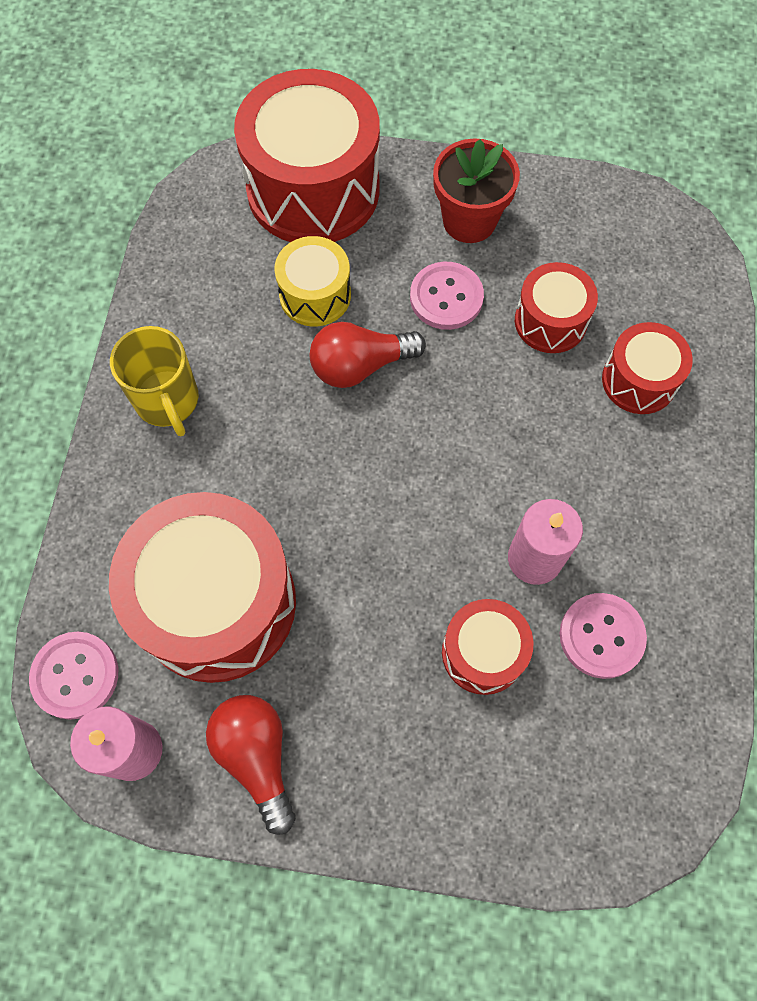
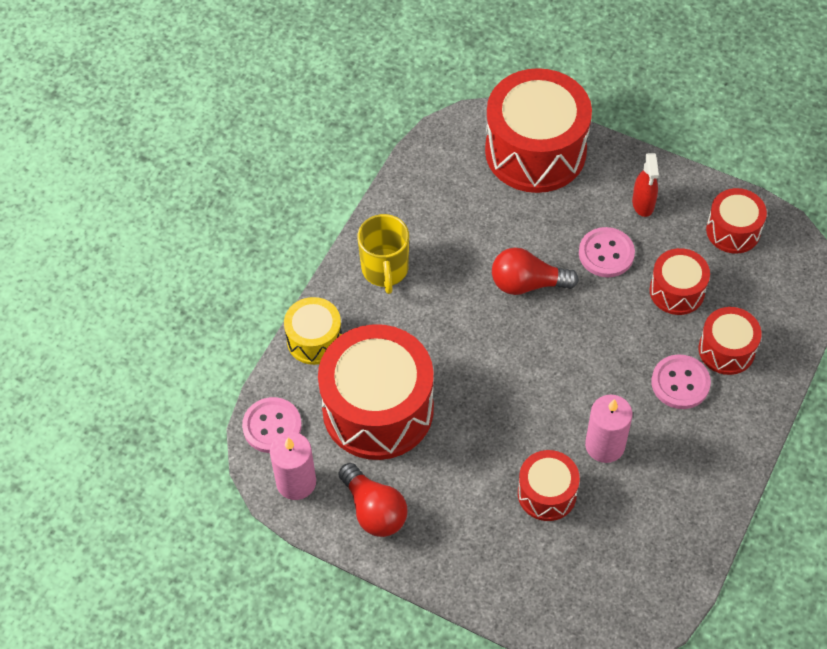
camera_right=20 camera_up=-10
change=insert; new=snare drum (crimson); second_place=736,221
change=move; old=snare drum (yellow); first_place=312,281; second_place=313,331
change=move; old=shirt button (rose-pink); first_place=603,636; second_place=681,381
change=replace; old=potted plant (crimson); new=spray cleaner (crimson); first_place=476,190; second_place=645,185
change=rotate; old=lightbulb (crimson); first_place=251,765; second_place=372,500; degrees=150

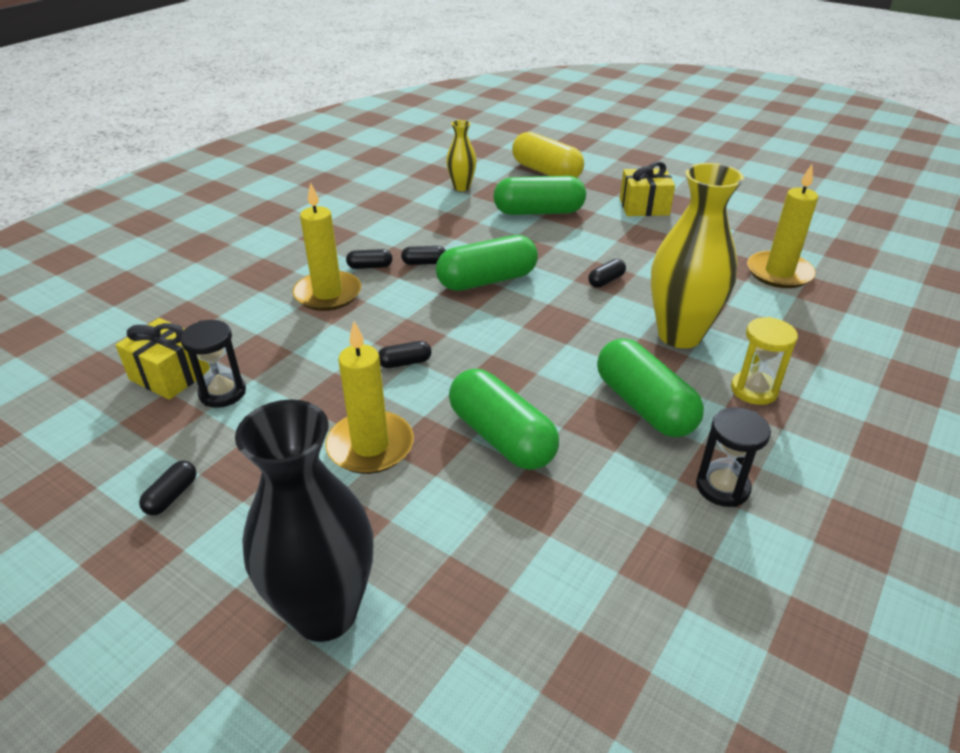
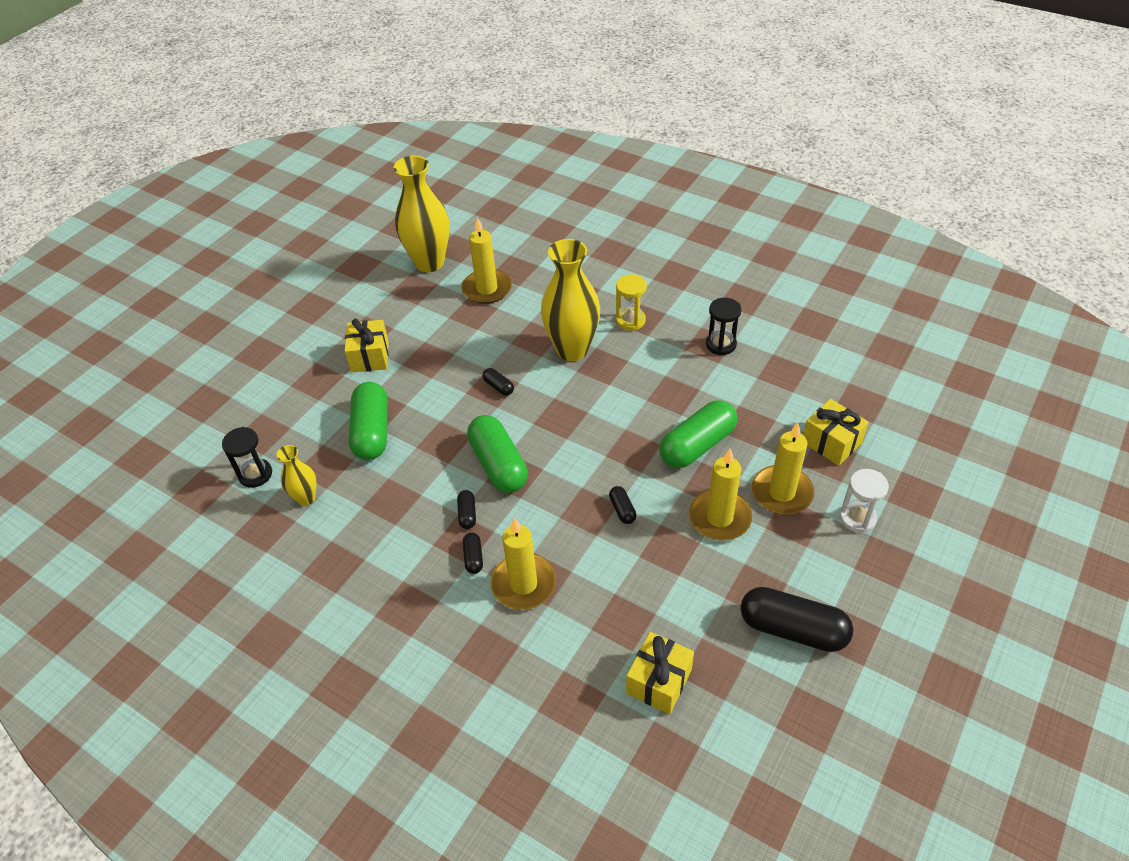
camera_right=-90 camera_up=10
change=delete; old=pill shape (yellow); first_place=548,155
change=delete; old=pill shape (emerald); first_place=650,387
change=insert; new=vase (yellow); second_place=421,214
change=insert; new=candle (yellow); second_place=783,468
change=insert; new=present (yellow); second_place=836,432
change=move; old=sand timer (ebony); first_place=213,364; second_place=247,457
change=replace; old=vase (ebony); new=sand timer (pure white); first_place=304,521; second_place=864,501
change=resize; old=pill shape (ebony); first_place=168,488; second_place=797,619; factor=2.25

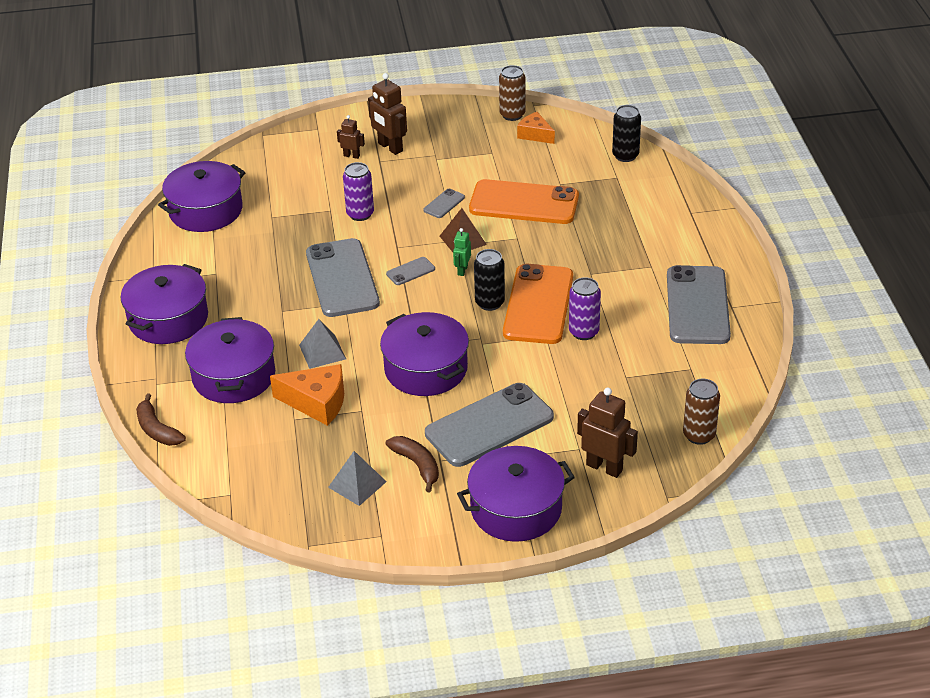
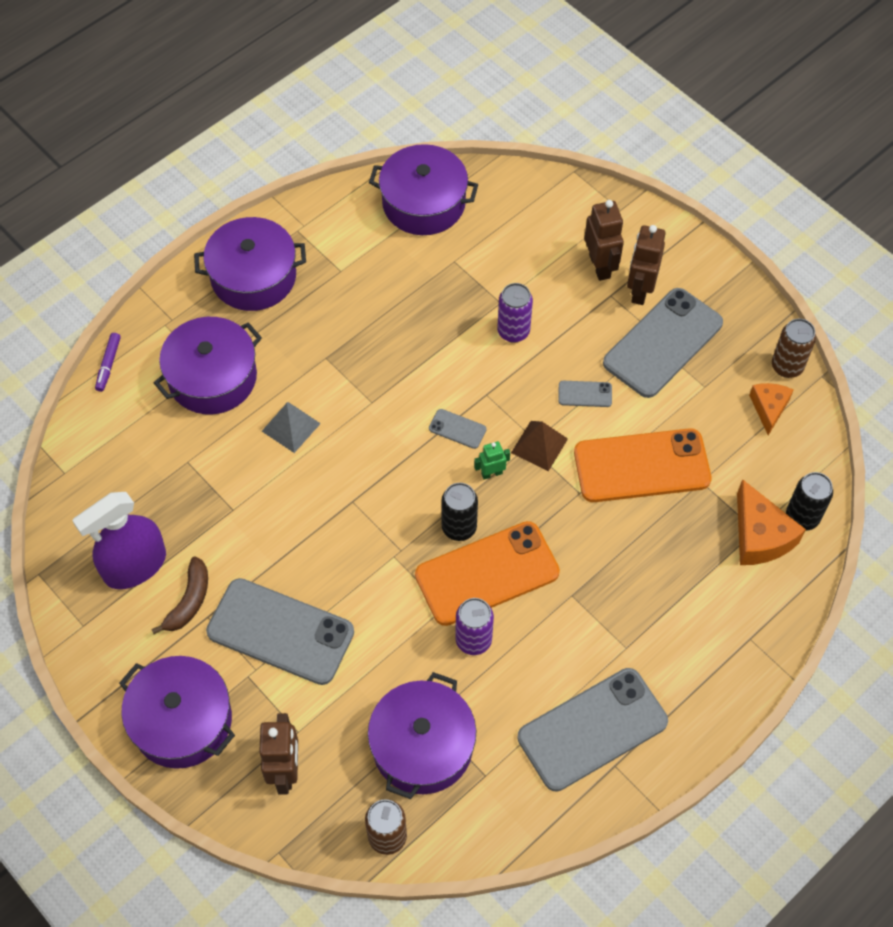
camera_right=55 camera_up=20
change=move; old=piece of cheese (orange-coloured); first_place=307,395; second_place=771,522
change=move; old=mobile phone (ash-grey); first_place=343,277; second_place=663,343
change=move; old=pot (royal purple); first_place=424,354; second_place=422,735
change=replace; old=banana (brown); new=felt pen (royal purple); first_place=161,420; second_place=108,362
change=replace; old=solid pyramid (ash-grey); new=spray cleaner (royal purple); first_place=357,478; second_place=119,540
change=rotate; old=mobile phone (orange-coloured); first_place=524,201; second_place=643,465; degrees=-75
change=resize; old=robot figure (brown); first_place=351,137; second_place=604,240; factor=1.79

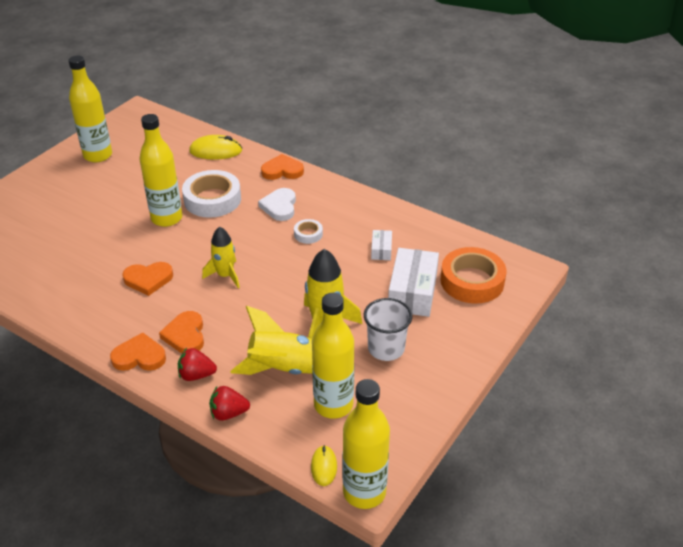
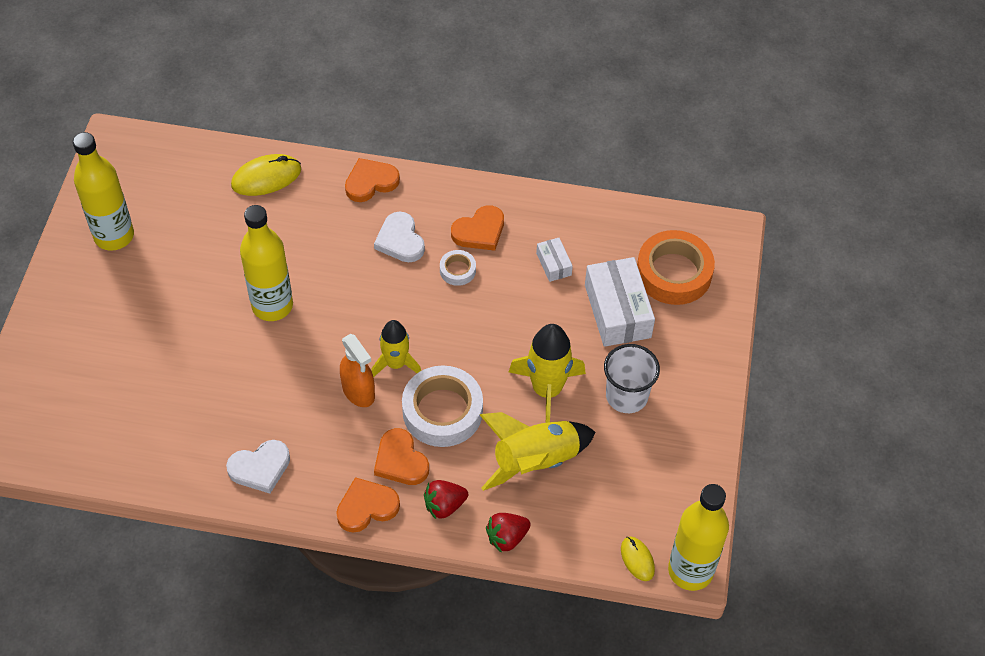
camera_right=-25 camera_up=15
change=delete; old=drink bottle (yellow); first_place=333,356
change=insert; new=love heart (pure white); second_place=258,466
change=insert; new=spray cleaner (orange-coloured); second_place=357,370
change=move; old=love heart (orange-coloured); first_place=147,279; second_place=477,228
change=move; old=sticky tape (pure white); first_place=211,194; second_place=442,406

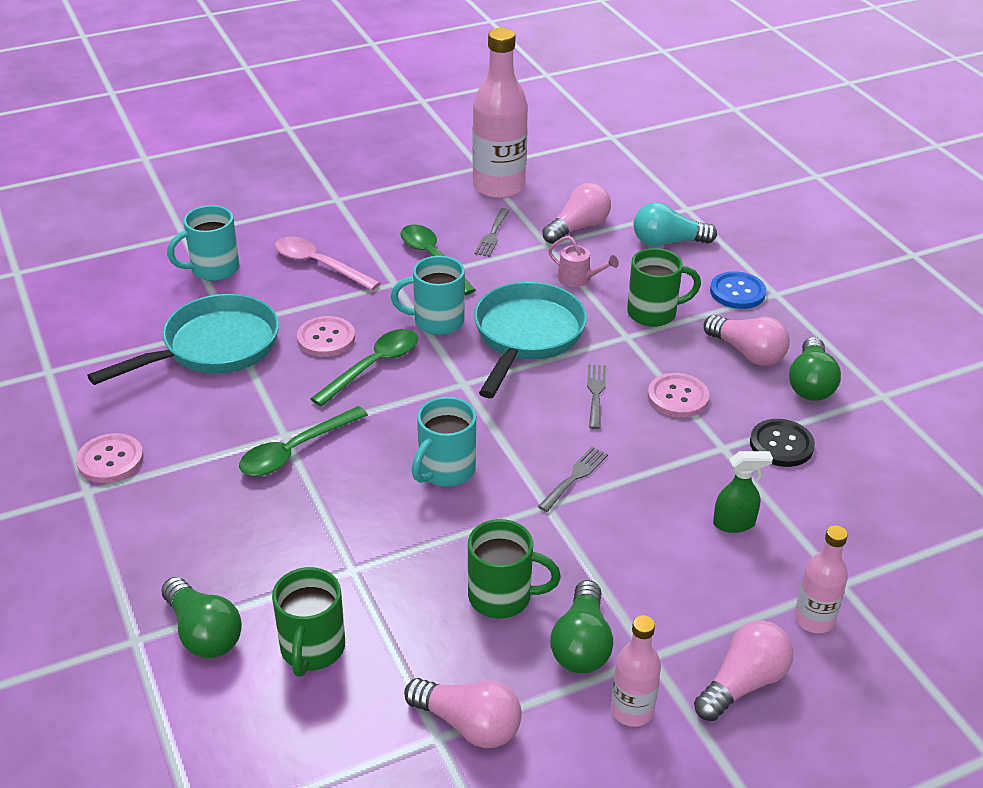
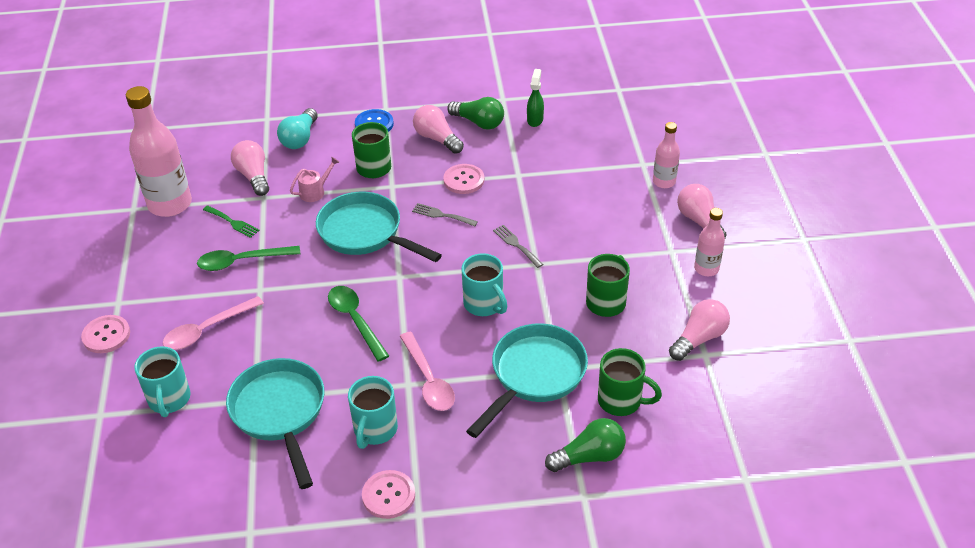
camera_right=-70 camera_up=5
change=delete; old=lightbulb (emerald); first_place=581,627
change=delete; old=shirt button (ebony); first_place=782,443
change=insert; new=frying pan (teal); second_place=527,380
change=move; old=shirt button (rose-pink); first_place=326,336; second_place=105,334
change=move; old=mug (teal); first_place=428,295; second_place=373,412
change=move; old=spray cleaner (emerald); first_place=743,492; second_place=535,98
change=recolor; old=tablespoon (emerald); new=tablespoon (rose-pink); first_place=303,441; second_place=427,371
change=recolor; old=table fork (ash-grey); new=table fork (emerald); first_place=492,232; second_place=231,221
change=rotate; old=lightbulb (rose-pink); first_place=747,340; second_place=438,129; degrees=-105

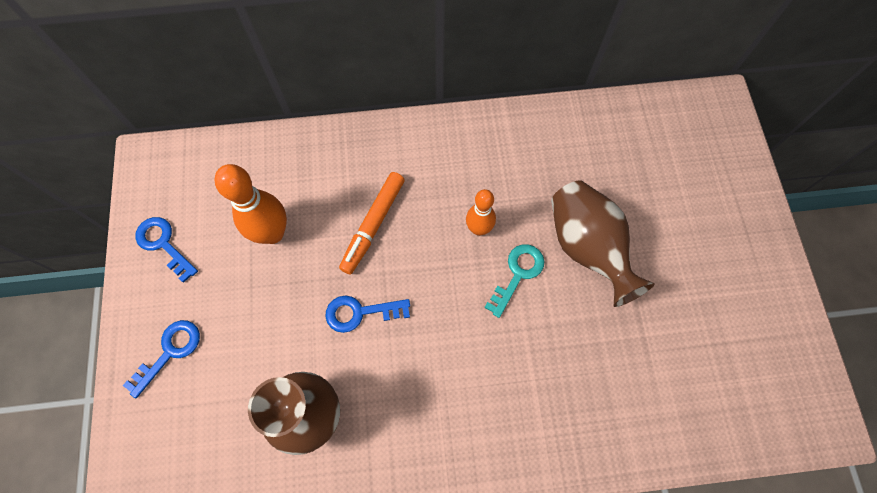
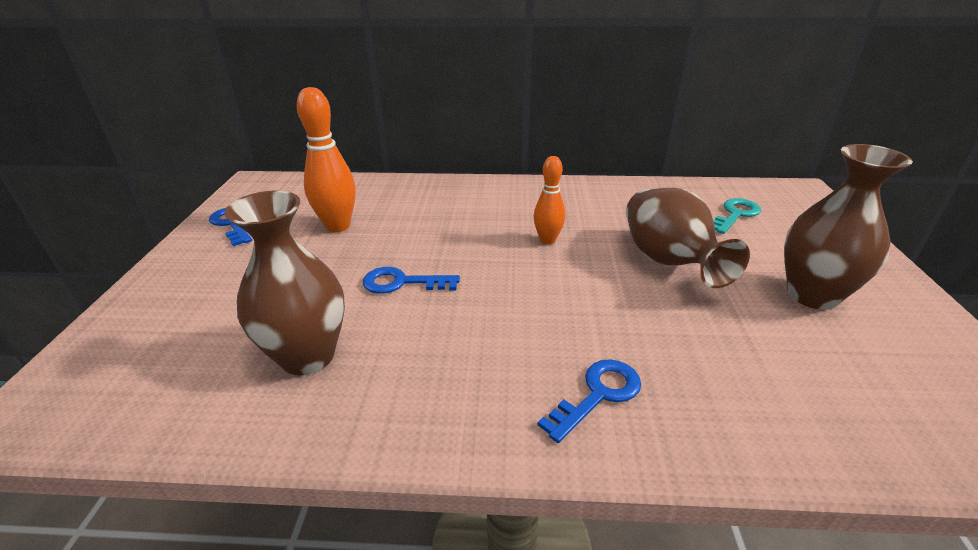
camera_right=10 camera_up=-35
change=delete; old=felt pen (orange-coloured); first_place=372,223
change=insert; new=vase (brown); second_place=848,227
change=move; old=latchkey (royal blue); first_place=161,359; second_place=589,401
change=move; old=latchkey (teal); first_place=514,281; second_place=737,216

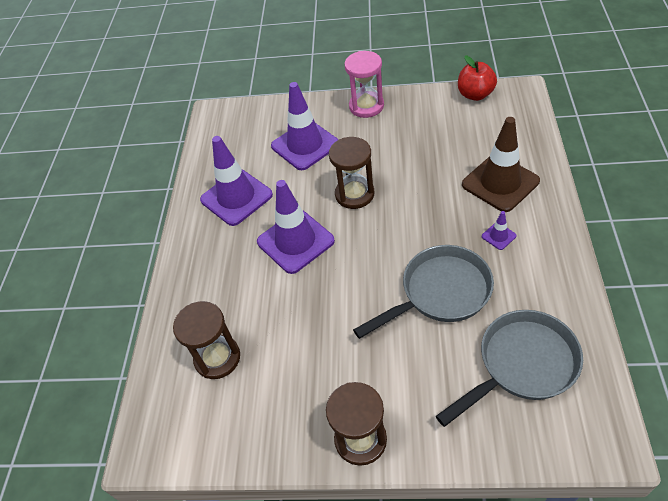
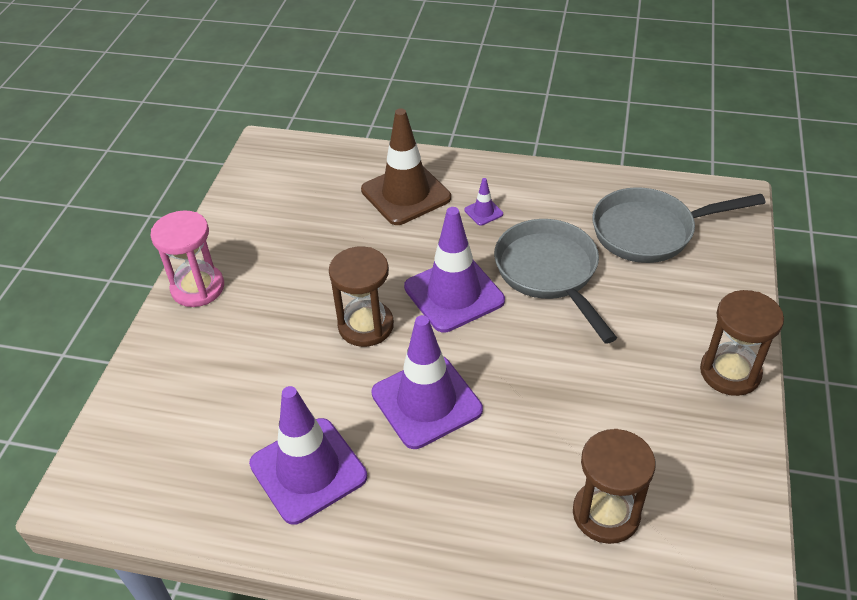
camera_right=-85 camera_up=-5
change=delete; old=apple (crimson); first_place=477,78
change=move; old=road cone (royal purple); first_place=304,126; second_place=454,270
change=rotate; old=frying pan (ash-grey); first_place=509,368; second_place=679,225; degrees=-75

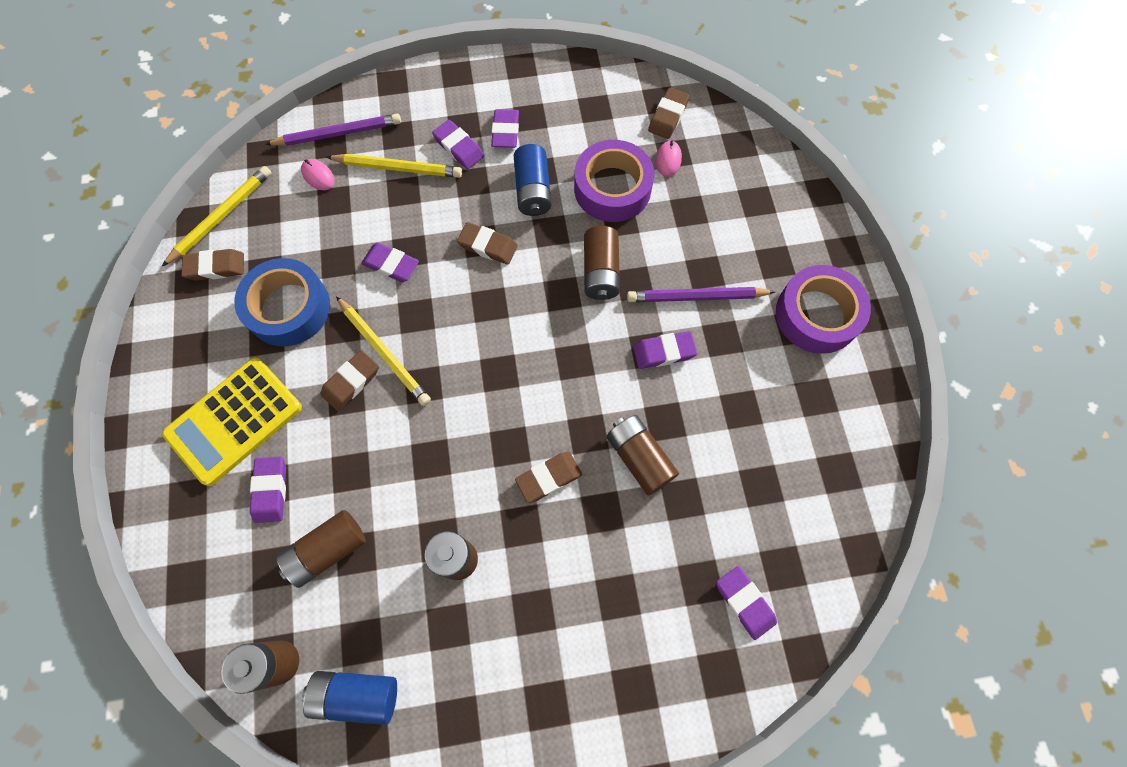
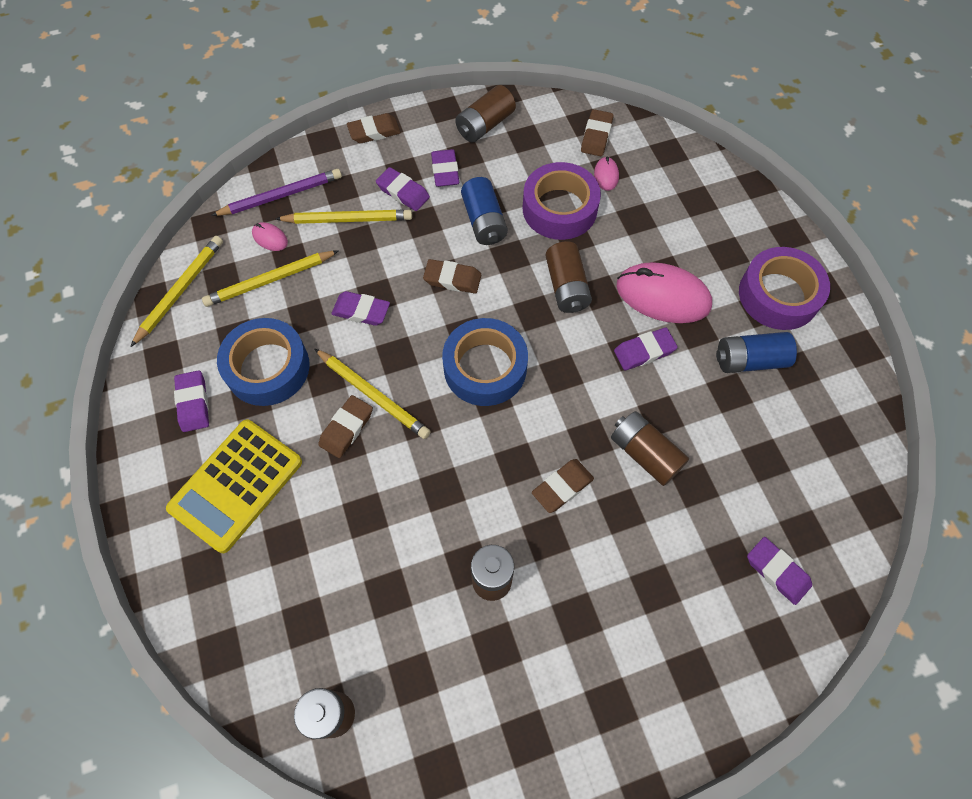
camera_right=-10 camera_up=-5
change=insert; new=pencil (yellow); second_place=270,278
change=insert; new=sticky tape (royal blue); second_place=485,362
change=move; old=pencil eraser (brown); first_place=212,265; second_place=374,128
change=move; old=pencil eraser (royal purple); first_place=268,490; second_place=191,401
change=move; old=battery (brown); first_place=321,549; second_place=485,114
change=move; old=battery (royal blue); first_place=349,698; second_place=756,352
change=replace; old=pencil (royal purple); new=PC mouse (rose-pink); first_place=701,294; second_place=664,292

